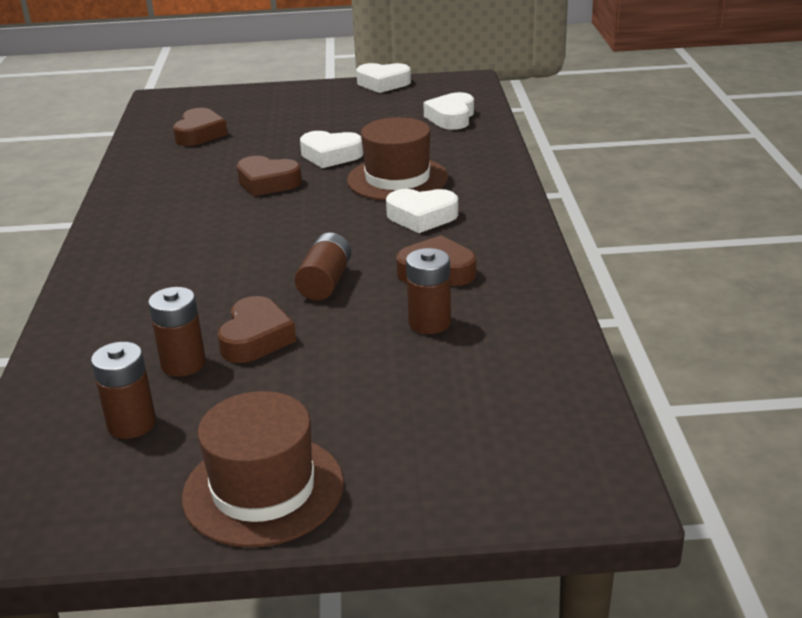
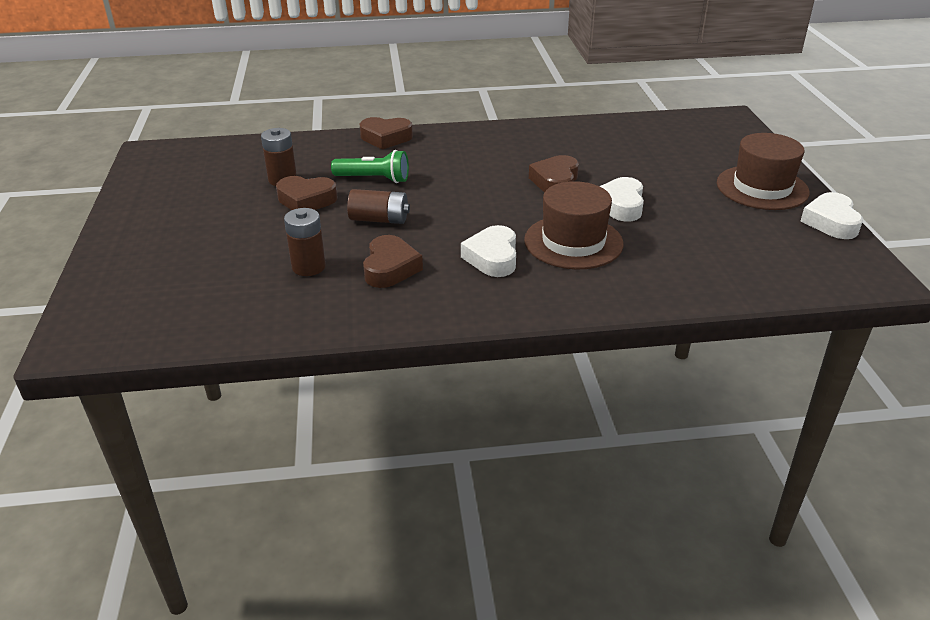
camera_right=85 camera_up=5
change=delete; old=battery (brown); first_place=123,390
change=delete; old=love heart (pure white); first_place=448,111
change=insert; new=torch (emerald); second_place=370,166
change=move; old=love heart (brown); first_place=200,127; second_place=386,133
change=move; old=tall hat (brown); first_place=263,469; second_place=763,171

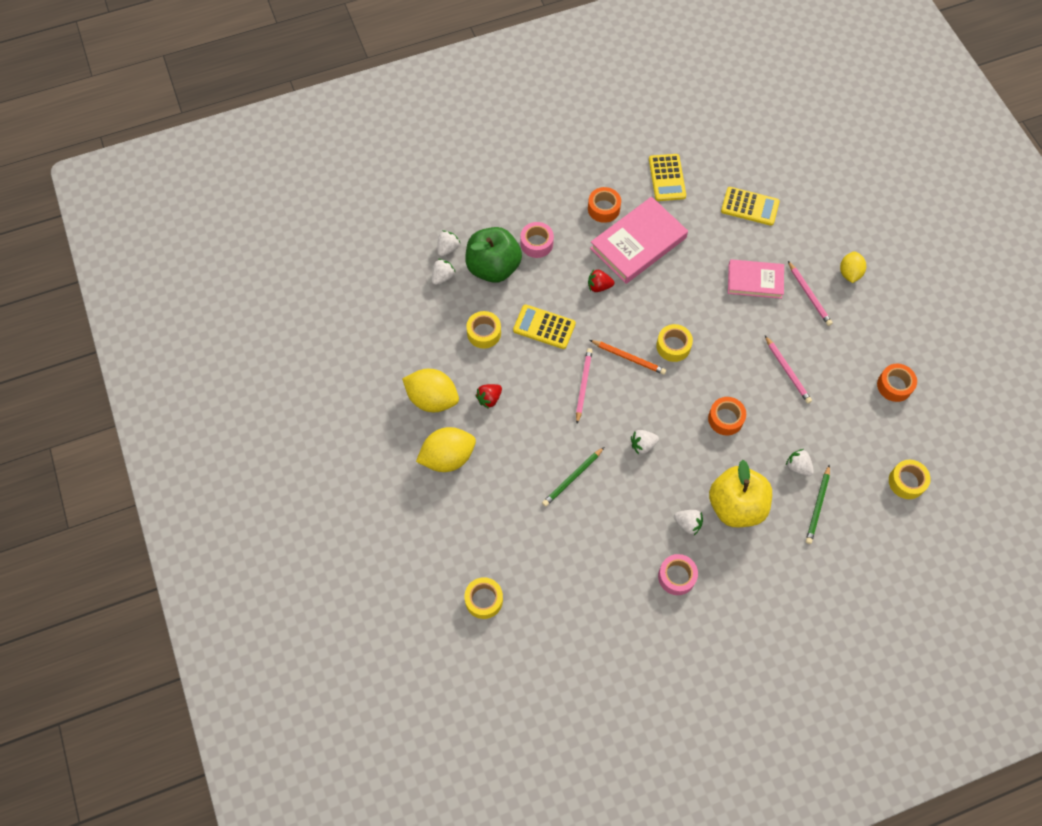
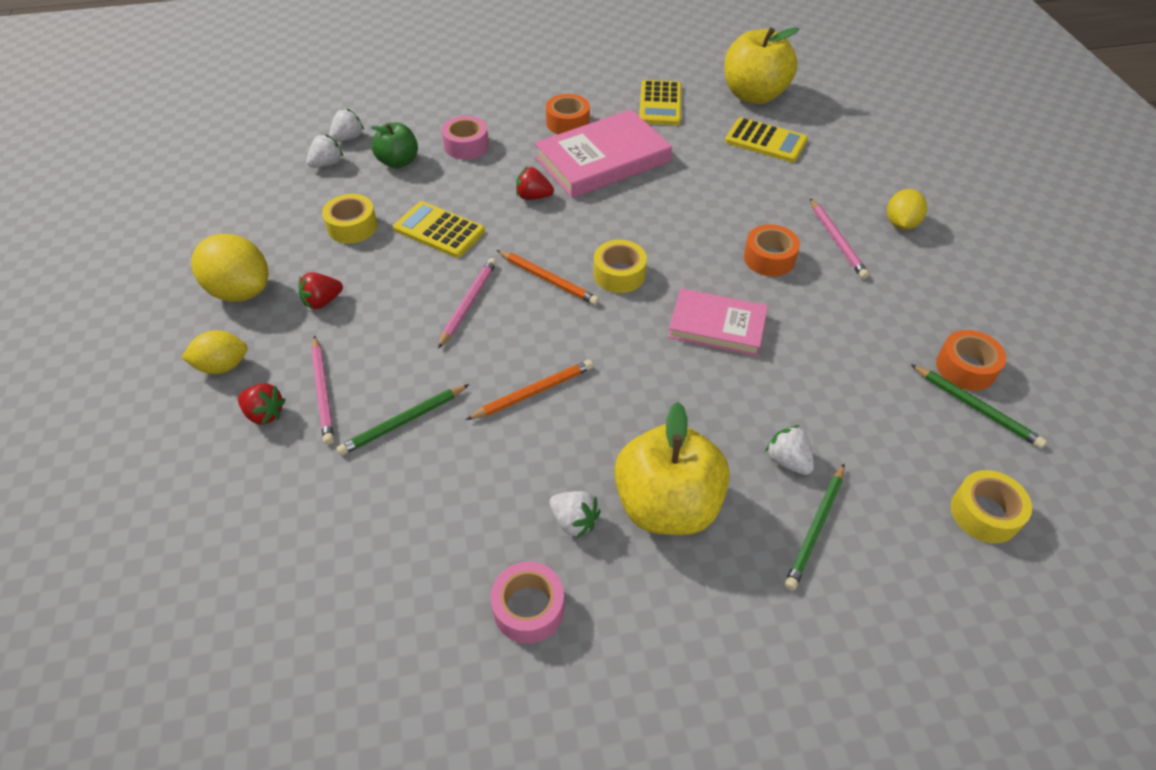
camera_right=10 camera_up=-15
change=delete; old=sticky tape (yellow); first_place=483,598
change=insert; new=toy strawberry (crimson); second_place=262,405
change=insert; new=apple (yellow); second_place=761,65
change=insert; new=pencil (emerald); second_place=979,406
change=move; old=sticky tape (orange-coloured); first_place=727,416; second_place=772,250
change=move; old=book (rose-pink); first_place=756,279; second_place=718,322
change=move; old=pencil (rose-pink); first_place=788,370; second_place=322,390
change=replace; old=toy strawberry (pure white); new=pencil (orange-coloured); first_place=645,442; second_place=529,390
change=resize; old=toy lemon (yellow); first_place=446,449; second_place=214,352; factor=0.62
change=resize; old=apple (emerald); first_place=493,255; second_place=394,146; factor=0.58

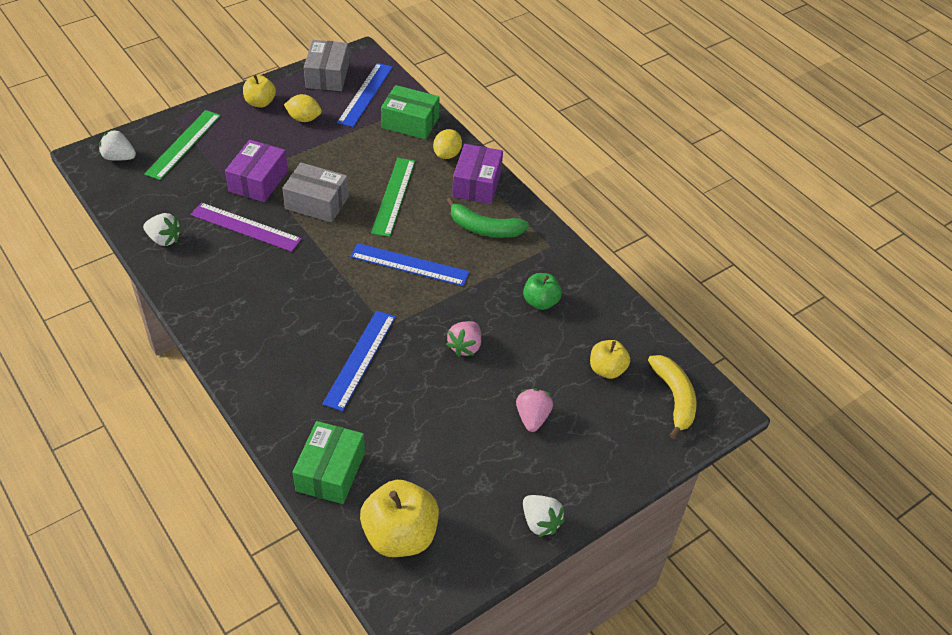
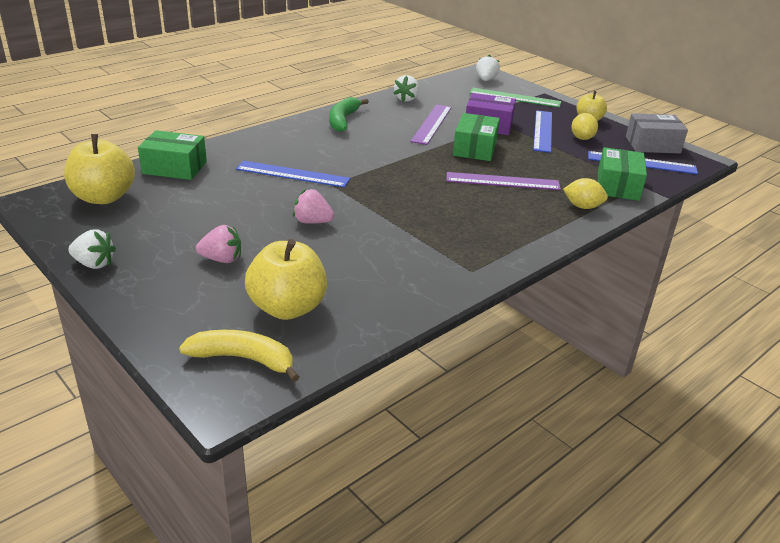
camera_right=85 camera_up=-15
change=delete; old=box (royal purple); first_place=477,174
change=delete; old=apple (emerald); first_place=542,291
change=move; old=measuring stick (royal blue); first_place=409,264; second_place=542,131
change=move; old=banana (emerald); first_place=487,217; second_place=349,114
change=recolor; old=box (ash-grey); new=box (emerald); first_place=315,193; second_place=476,137
change=recolor; old=measuring stick (emerald); new=measuring stick (royal purple); first_place=393,197; second_place=503,181
change=rotate; old=toy strawberry (pure white); first_place=544,516; second_place=92,249; degrees=-120
change=rotate; old=banana (yellow); first_place=672,397; second_place=239,356; degrees=-150
change=resize; old=apple (yellow); first_place=610,359; second_place=286,279; factor=1.7

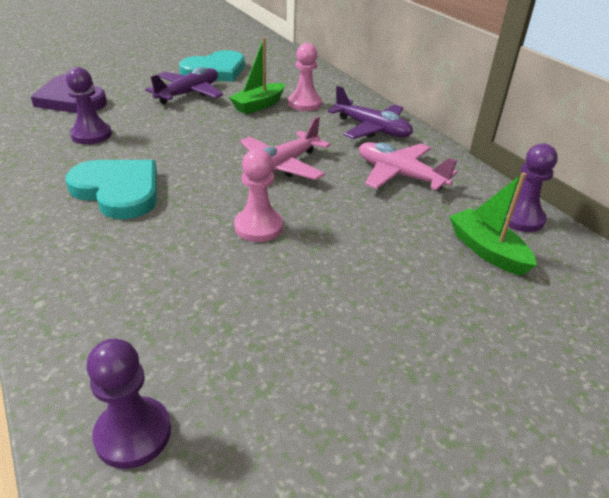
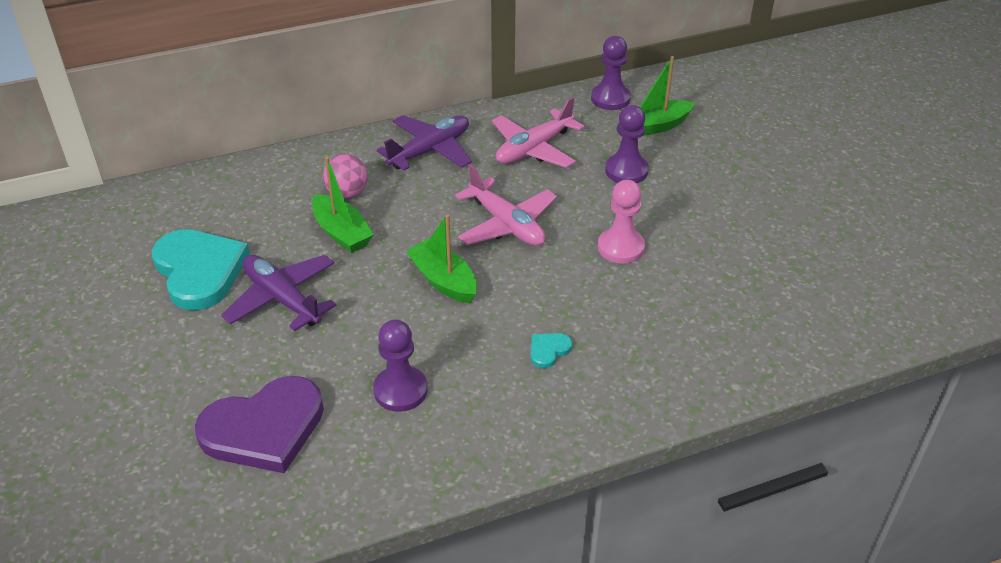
camera_right=-80 camera_up=5
change=insert; new=toy boat (emerald); second_place=441,258
change=move; old=pawn (royal purple); first_place=129,404; second_place=627,144
change=replace; old=pawn (rose-pink); new=sphere (rose-pink); first_place=305,77; second_place=345,176
change=resize; old=love heart (teal); first_place=111,189; second_place=551,351; factor=0.41

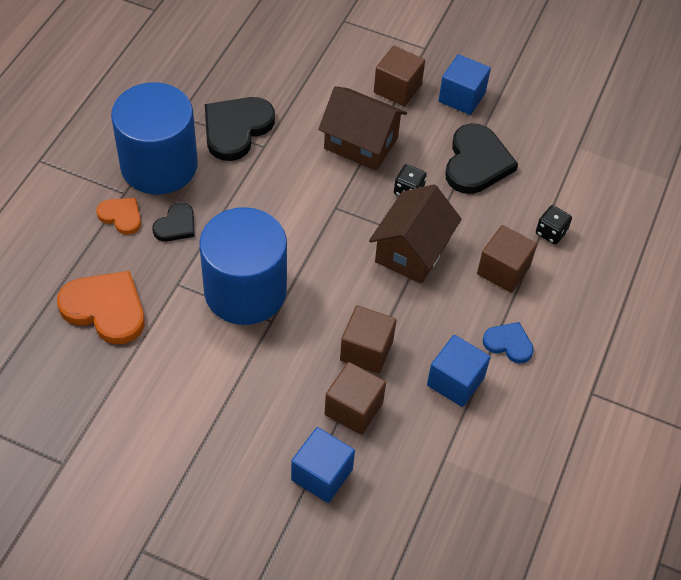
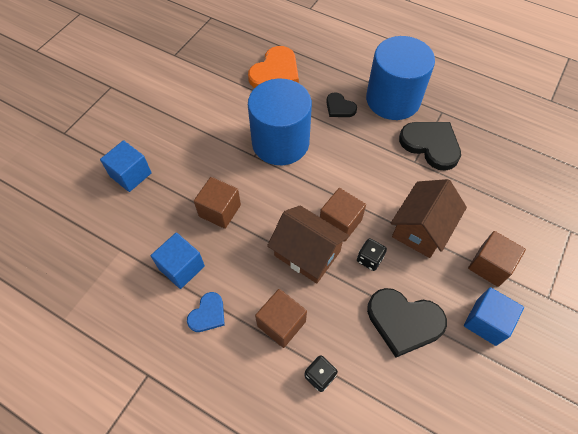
camera_right=100 camera_up=5
change=delete; old=love heart (orange-coloured); first_place=118,216
change=move; old=solid cube (brown); first_place=355,398; second_place=343,215

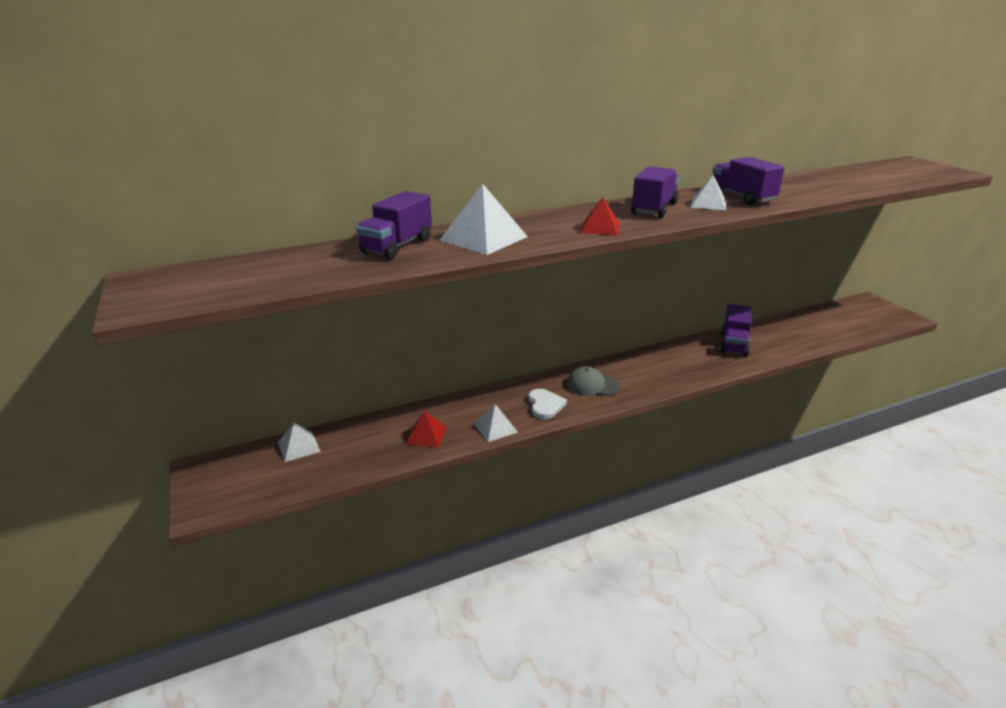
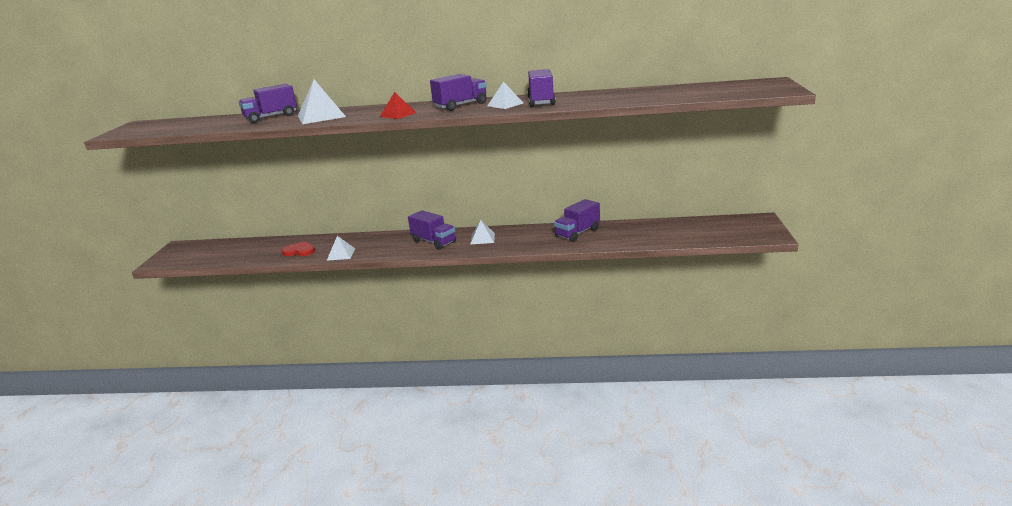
camera_right=30 camera_up=-5
change=delete; old=love heart (pure white); first_place=547,404
change=move; old=solid pyramid (pure white); first_place=299,442; second_place=482,232
change=replace; old=solid pyramid (crimson); new=love heart (crimson); first_place=426,429; second_place=298,248
change=replace; old=baseball cap (ash-grey); new=toy truck (royal purple); first_place=593,381; second_place=432,230

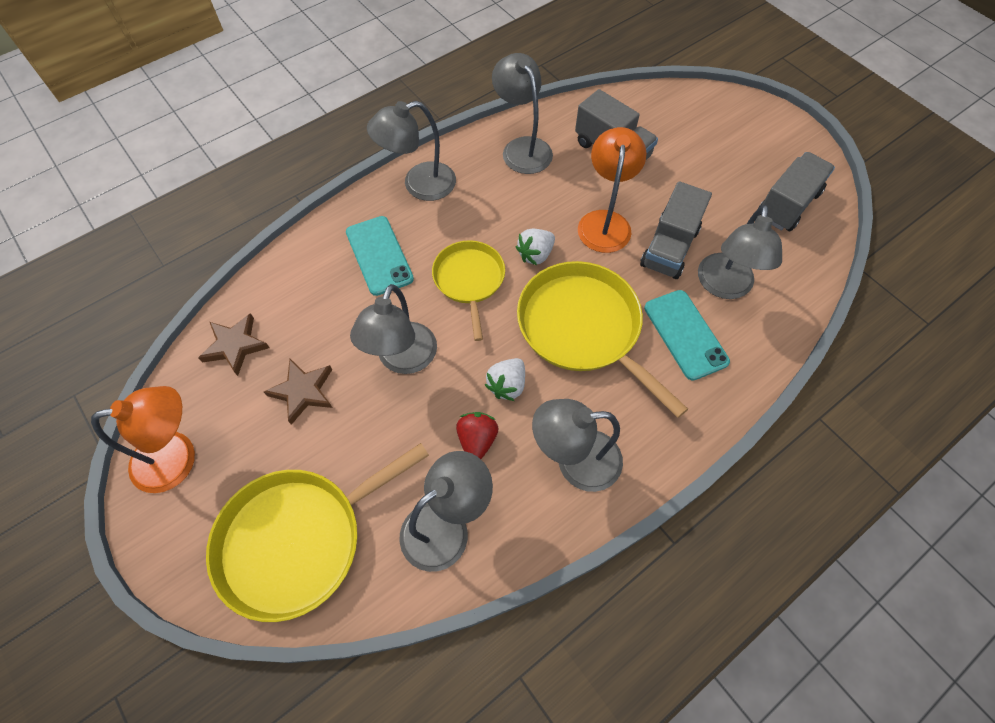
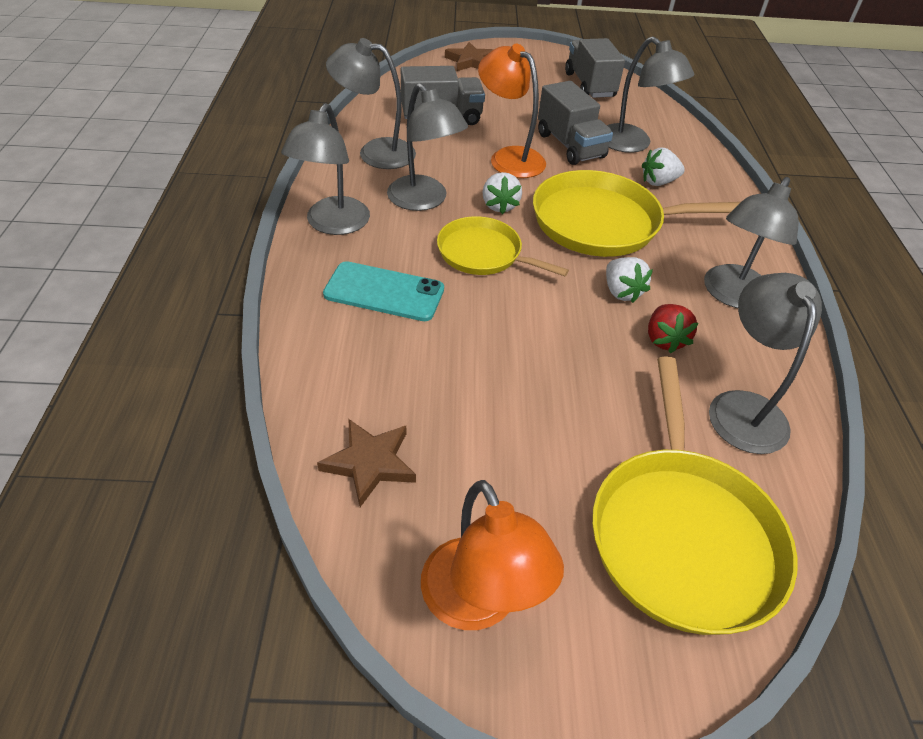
camera_right=-55 camera_up=-15
change=move; old=star (brown); first_place=298,392; second_place=469,56
change=move; old=reading lamp (ash-grey); first_place=393,329; second_place=427,147
change=replace; old=mobile phone (teal); new=toy strawberry (pure white); first_place=687,335; second_place=663,166
change=rotate; old=reading lamp (orange-coloured); first_place=143,439; second_place=492,555; degrees=135
change=rotate; old=toy strawberry (crimson); first_place=477,435; second_place=673,329; degrees=-135

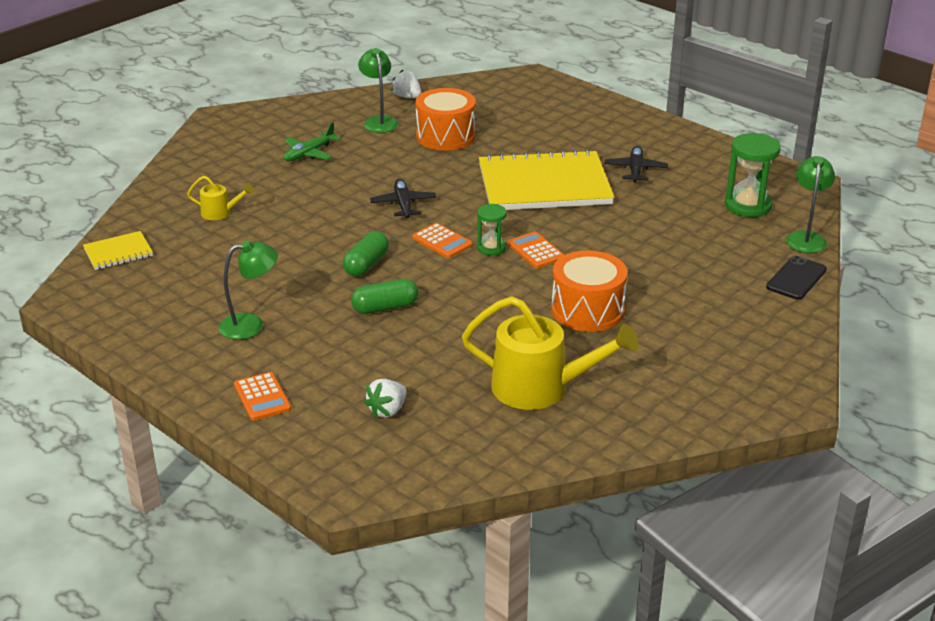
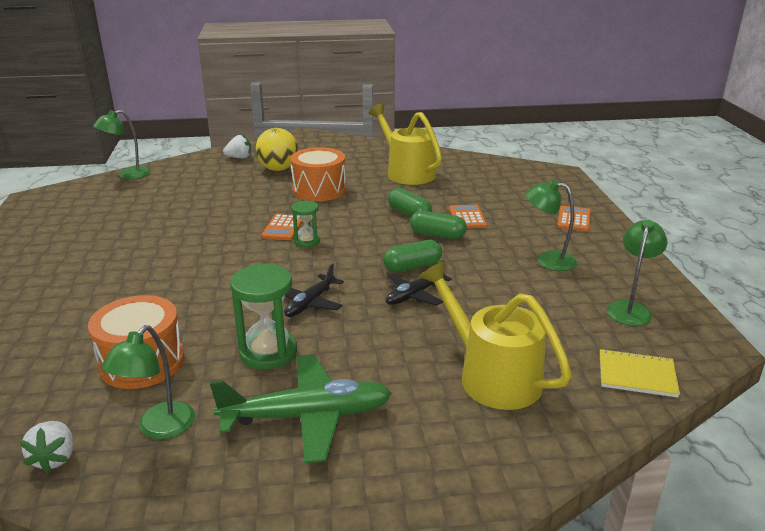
camera_right=-140 camera_up=-5
change=delete; old=exercise book (yellow); first_place=546,179
change=delete; old=mobile phone (ebony); first_place=796,278
change=insert; new=sphere (yellow); second_place=276,149
change=insert; new=pill shape (emerald); second_place=410,202
change=insert; new=reading lamp (emerald); second_place=637,273
change=move; old=toy strawberry (pure white); first_place=385,398; second_place=237,146
change=move; old=pocket calculator (orange-coloured); first_place=442,240; second_place=468,217
change=move; old=toy plane (ebony); first_place=636,164; second_place=419,282
change=move; old=sand timer (emerald); first_place=753,175; second_place=263,317
change=resize; old=watering can (yellow); first_place=220,198; second_place=495,335; factor=2.1
change=resize; old=toy plane (emerald); first_place=312,142; second_place=301,408; factor=1.7

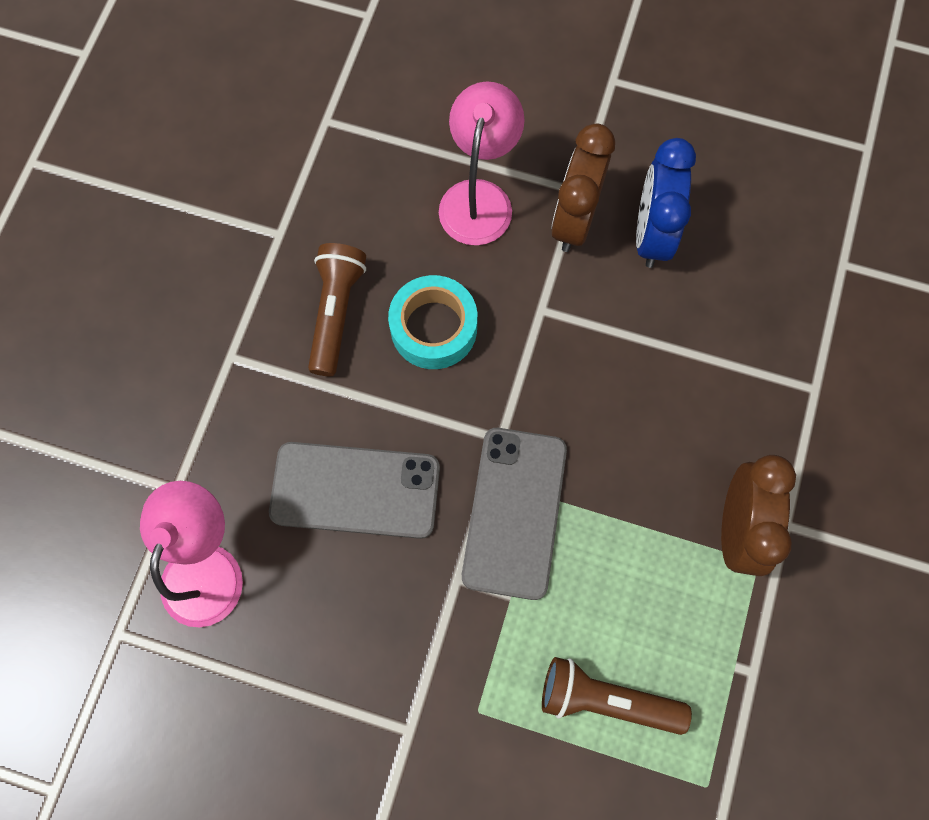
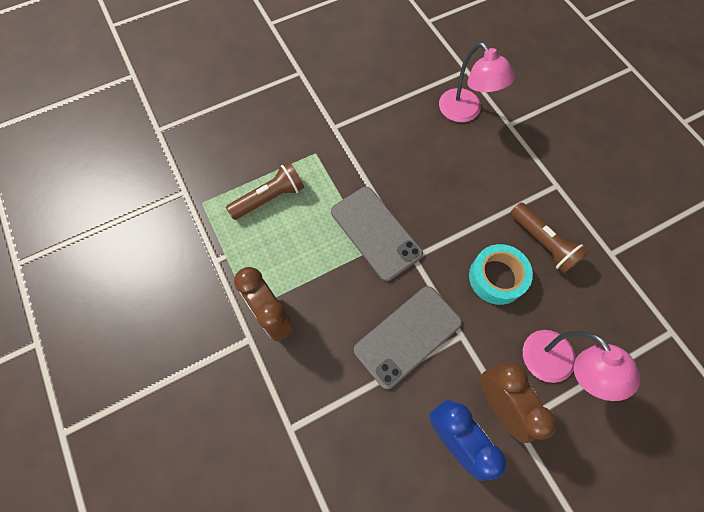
camera_right=135 camera_up=-5
change=move; old=mobile phone (ash-grey); first_place=354,490; second_place=408,337

